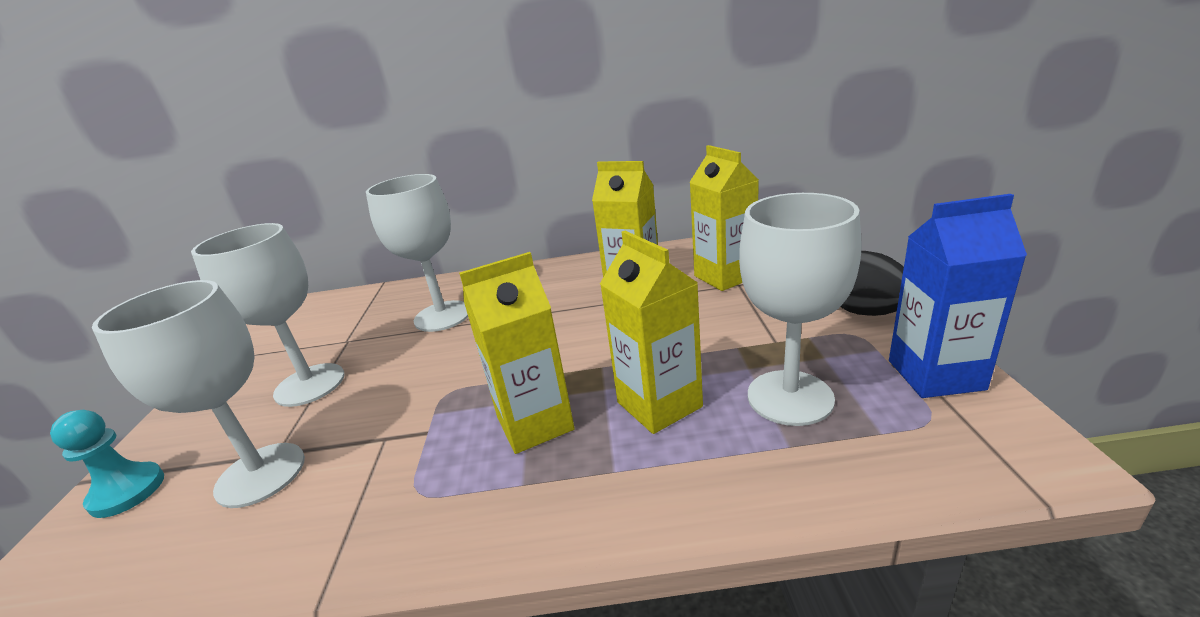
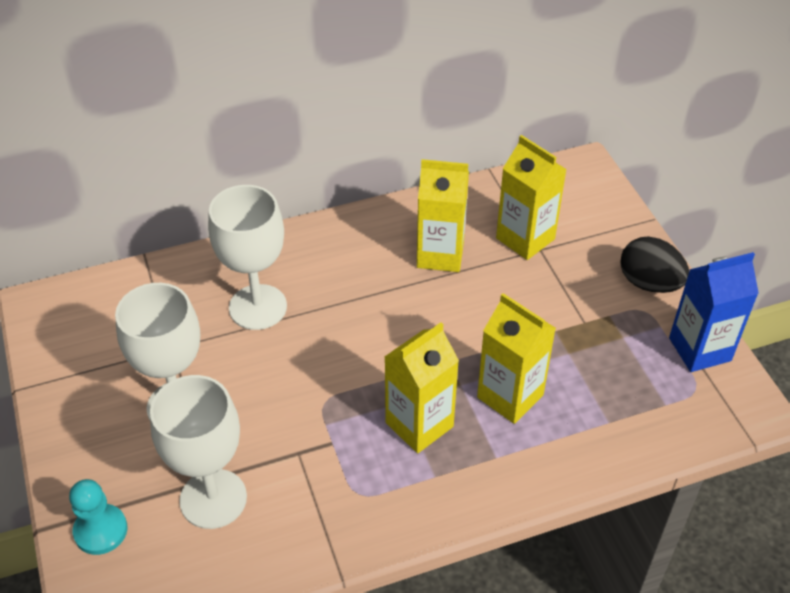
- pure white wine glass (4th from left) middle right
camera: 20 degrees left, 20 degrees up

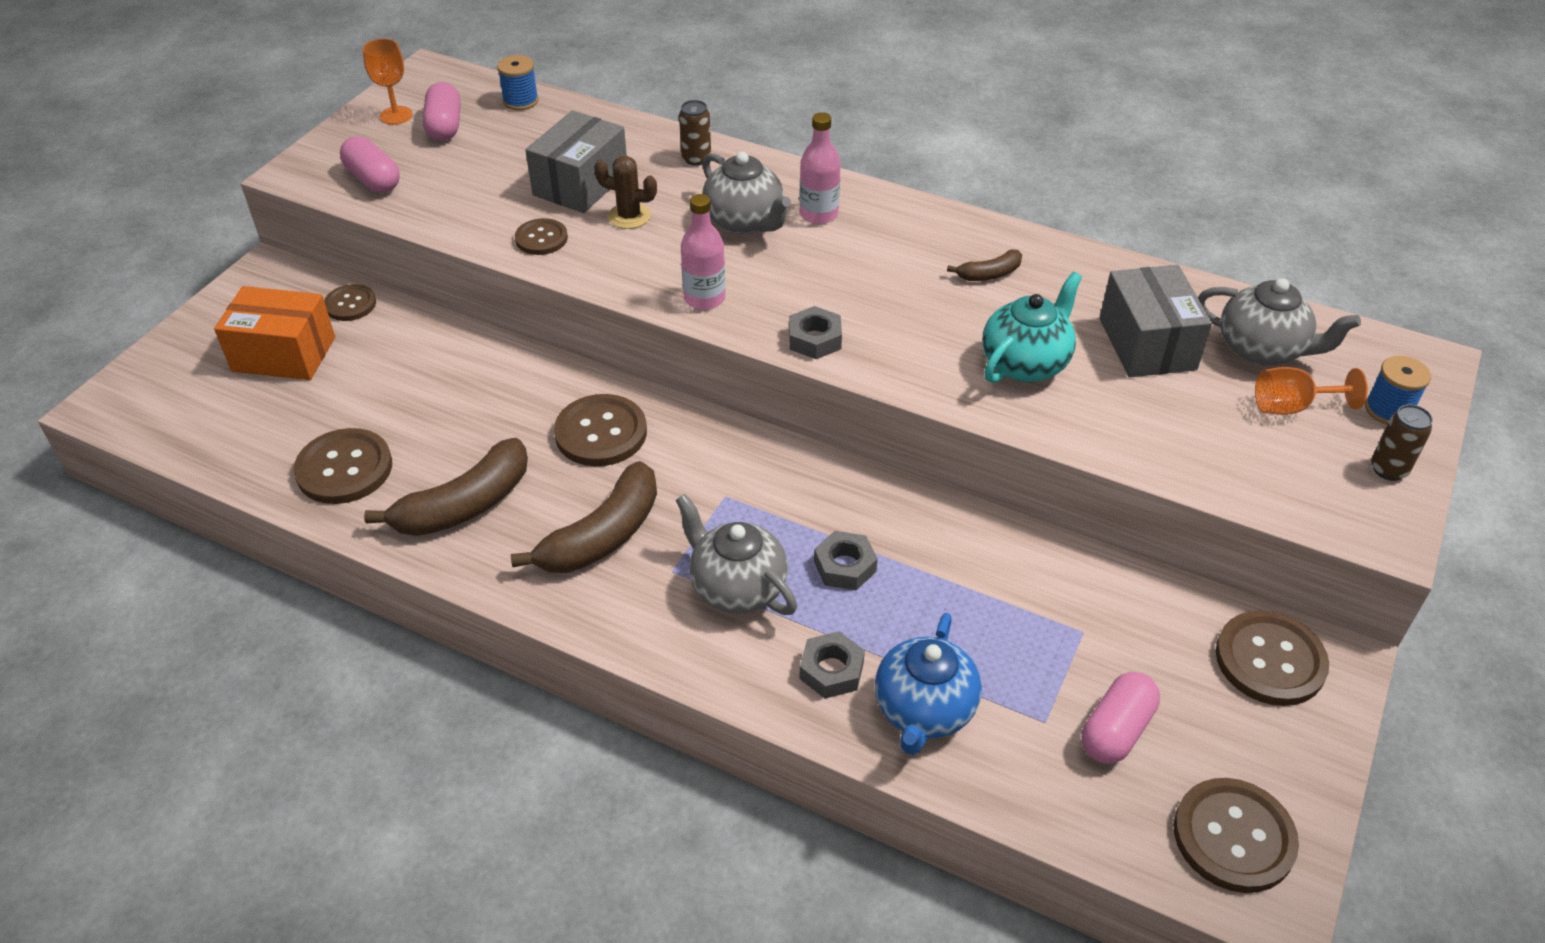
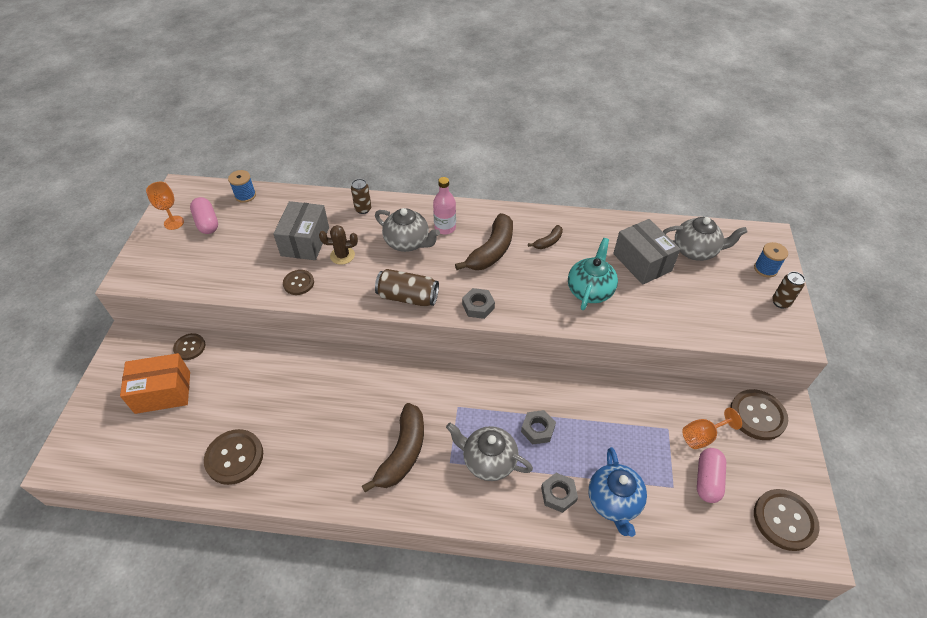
- rosy pill (1st from left) top left
~ rosy flask (1st from left) top centre to dark brown tin (2nd from left) centre
~ orange wine glass (2nd from left) middle right to bottom right
- dark brown sewing button (4th from left) centre
~ dark brown banana fruit (1st from left in the first image) middle left to dark brown banana fruit (2nd from left) centre
camera: 20 degrees left, 5 degrees up

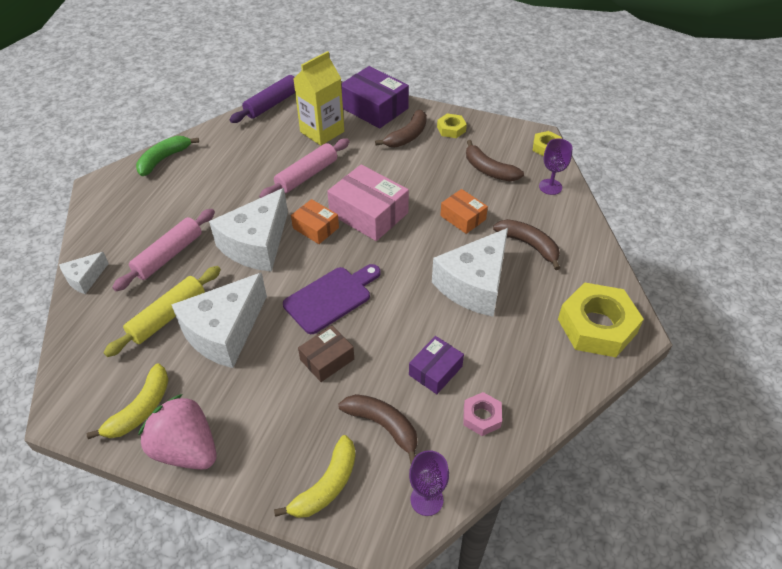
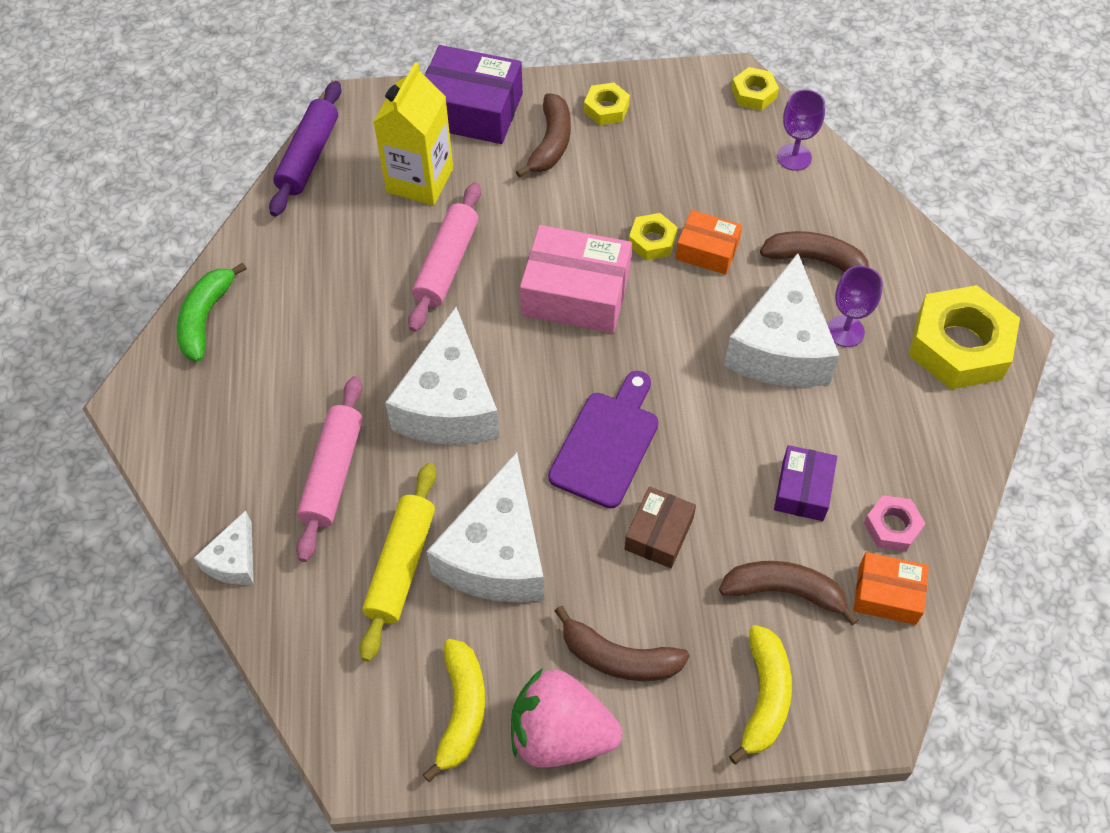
~ dark brown banana fruit (3rd from left in the first image) top centre to dark brown banana fruit (2nd from left) bottom centre
~ orange box (1st from left in the first image) centre to orange box (2nd from left) bottom right
~ royal purple wine glass (1st from left in the first image) bottom centre to royal purple wine glass (2nd from left) middle right
+ yellow hexagon nut (2nd from left) top centre
camera: 25 degrees left, 10 degrees up

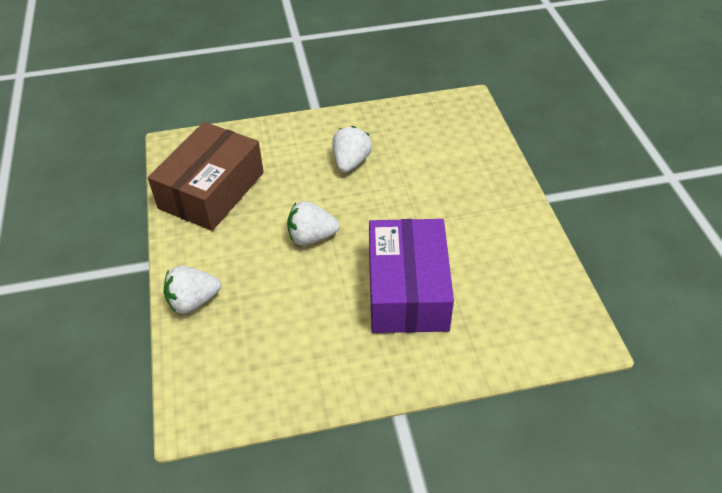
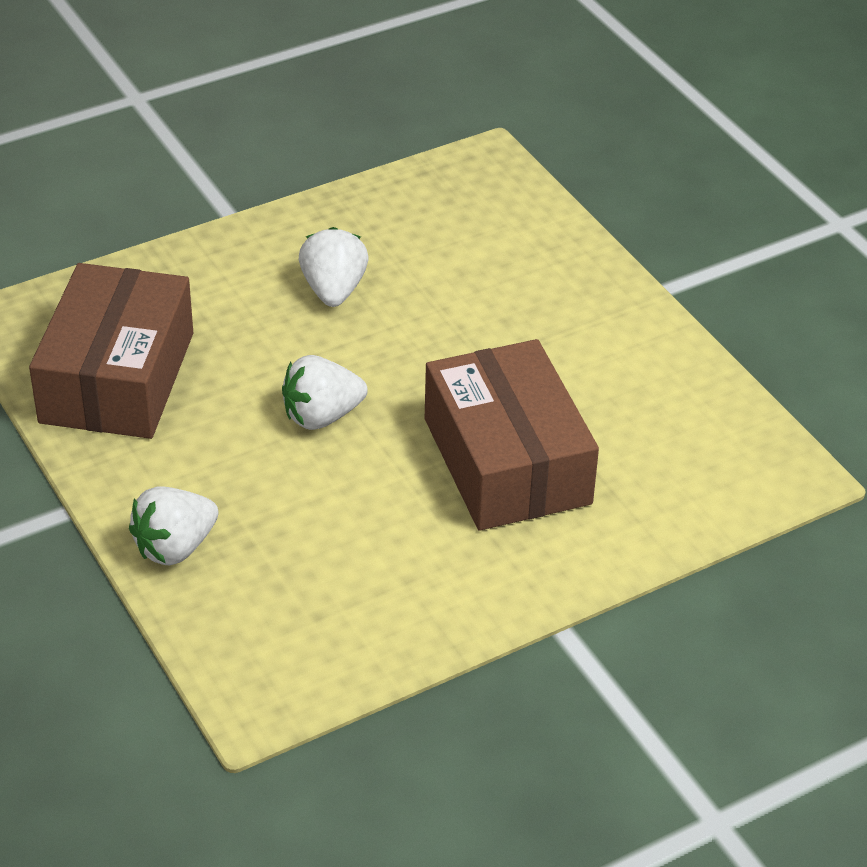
~ royal purple box centre to dark brown box (2nd from left) centre
camera: 20 degrees left, 5 degrees down

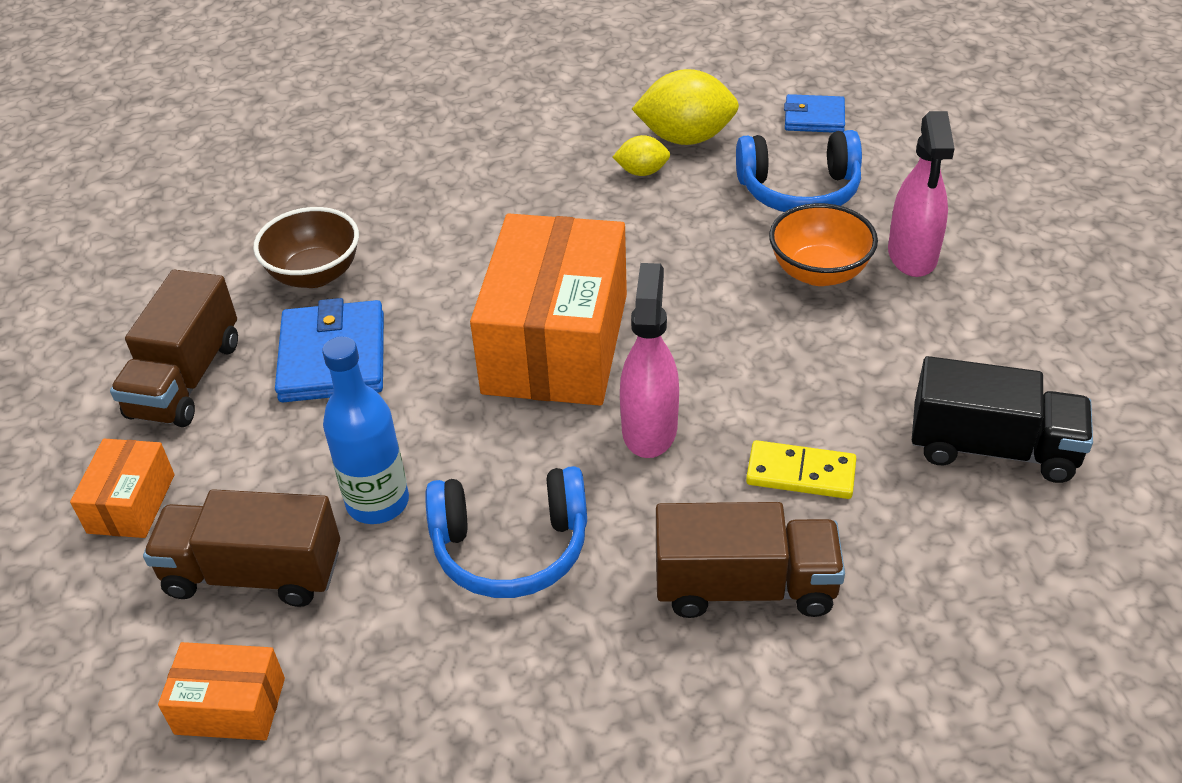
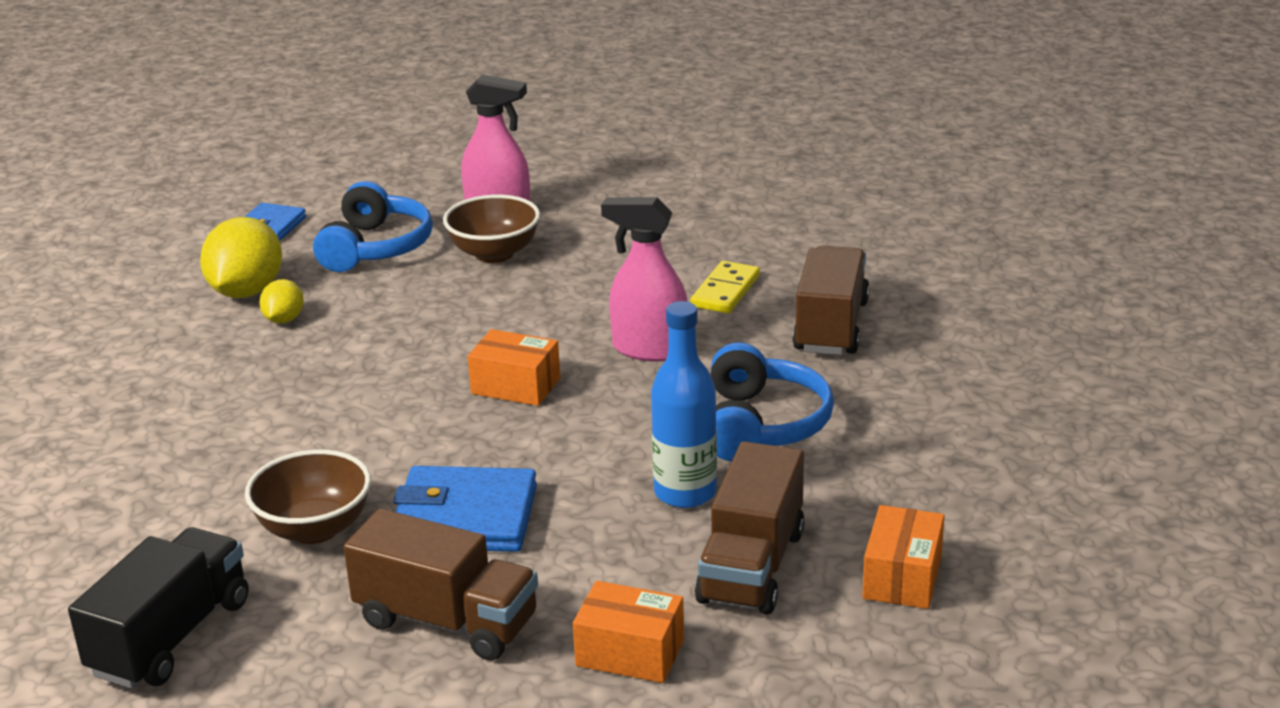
~ orange deep dish top right to dark brown deep dish (2nd from left) top centre
~ orange box (3rd from left in the first image) centre = centre x0.46
~ ebony lorry middle right to bottom left
camera: 80 degrees left, 15 degrees down

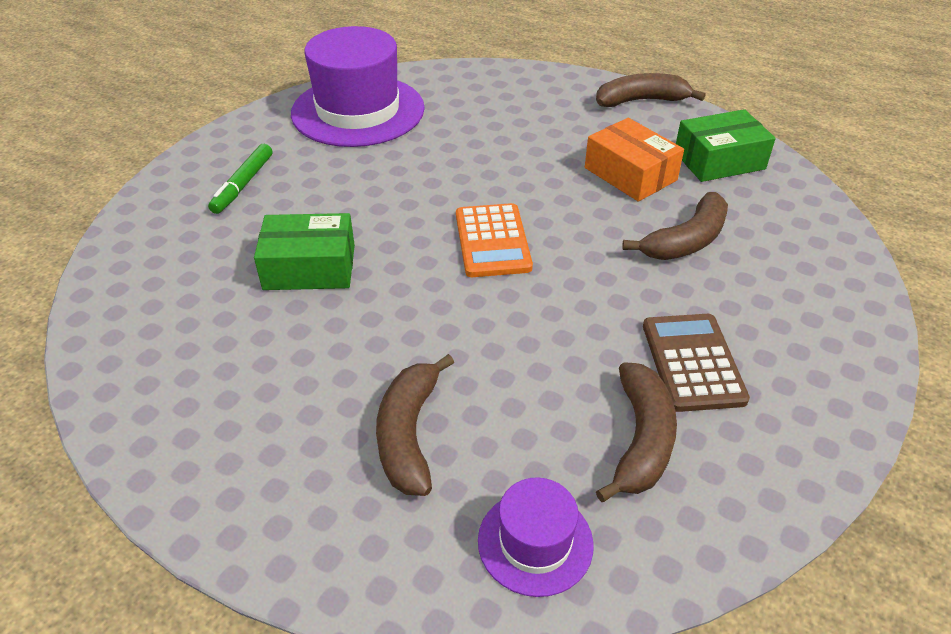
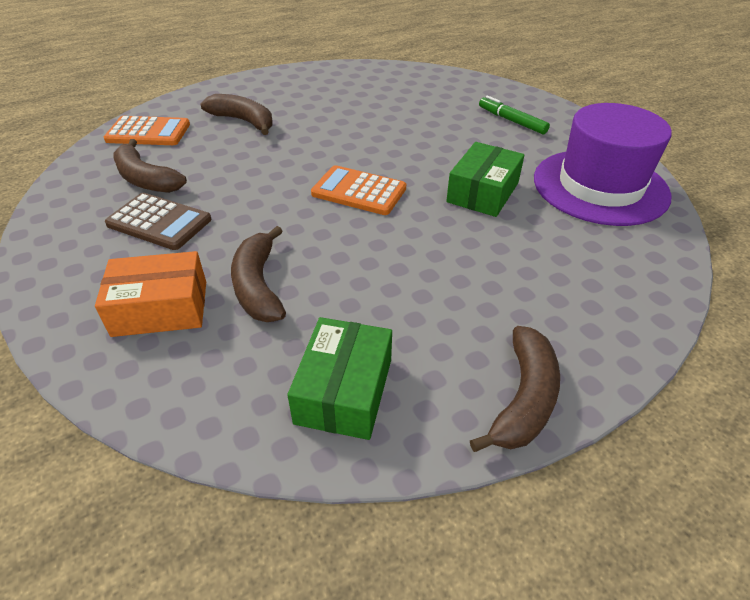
~ orange box top right to middle left
~ emerald box (1st from left in the first image) middle left to emerald box (2nd from left) top centre
~ royal purple hat (2nd from left) bottom centre to orange adding machine (1st from left) top left
camera: 120 degrees right, 0 degrees up

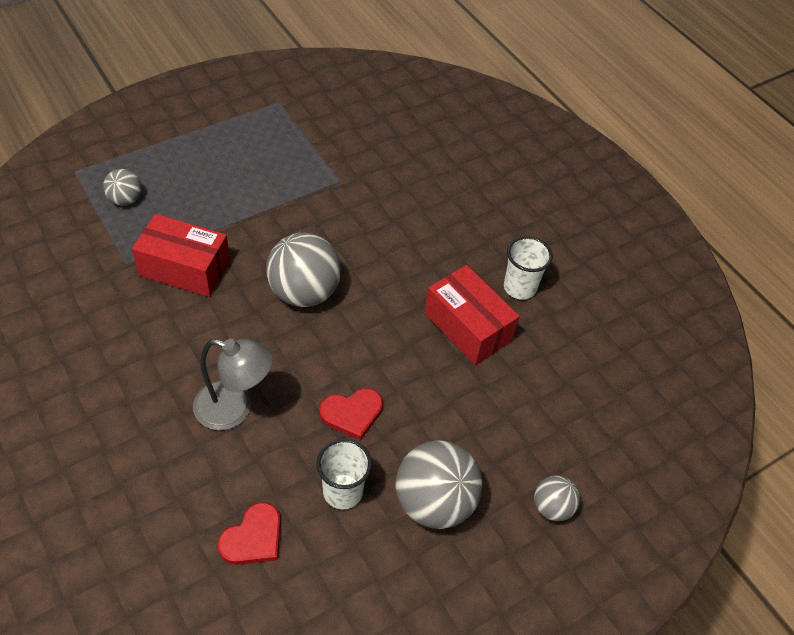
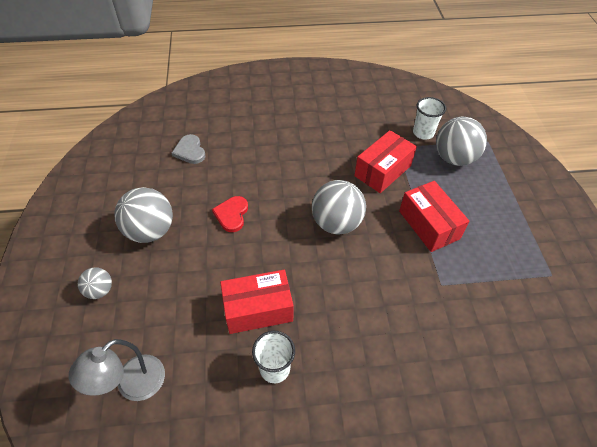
~ gray play ball (1st from left in the first image) top left = top right x1.88
~ gray reading lamp middle left to bottom left
~ pure white tumbler (1st from left in the first image) bottom centre to pure white tumbler (2nd from left) top right
~ crimson heart (1st from left) bottom left to gray heart middle left
+ crimson box (3rd from left) middle right
camera: 120 degrees right, 0 degrees up

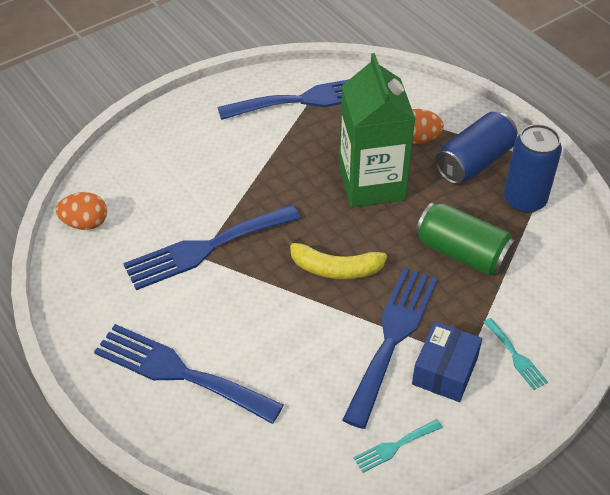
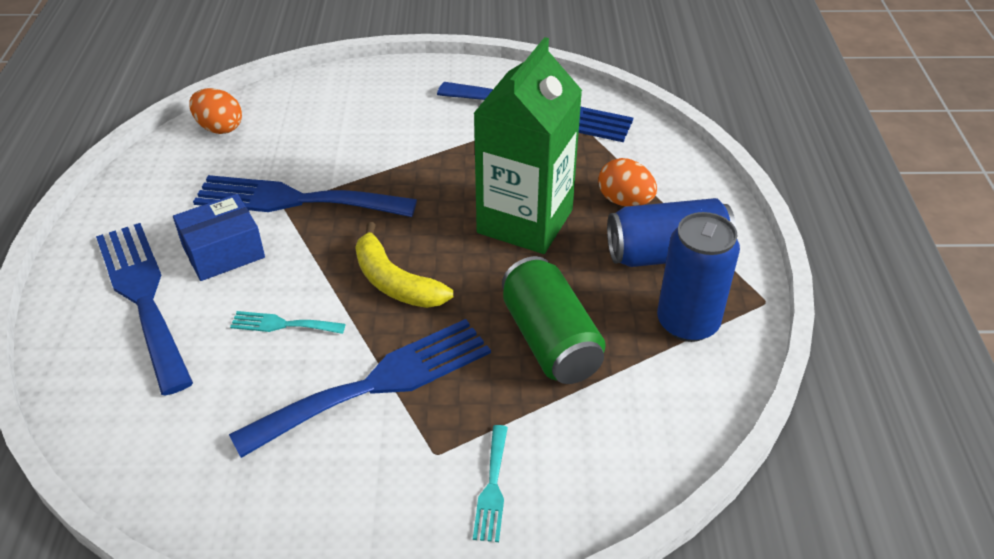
~ royal blue box bottom right to middle left
~ teal fork (1st from left) bottom centre to middle left
camera: 35 degrees right, 5 degrees down

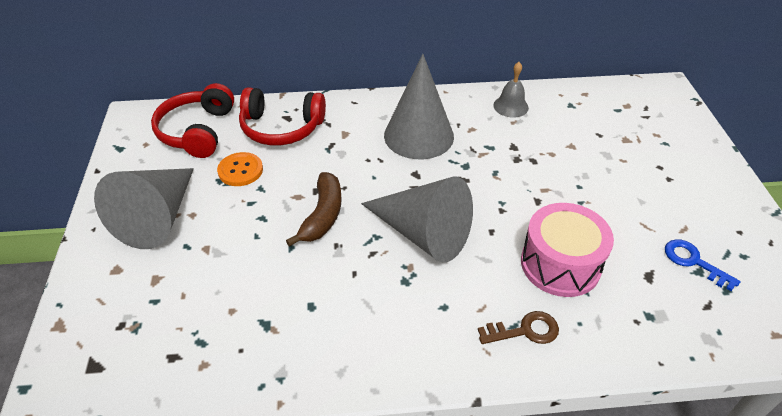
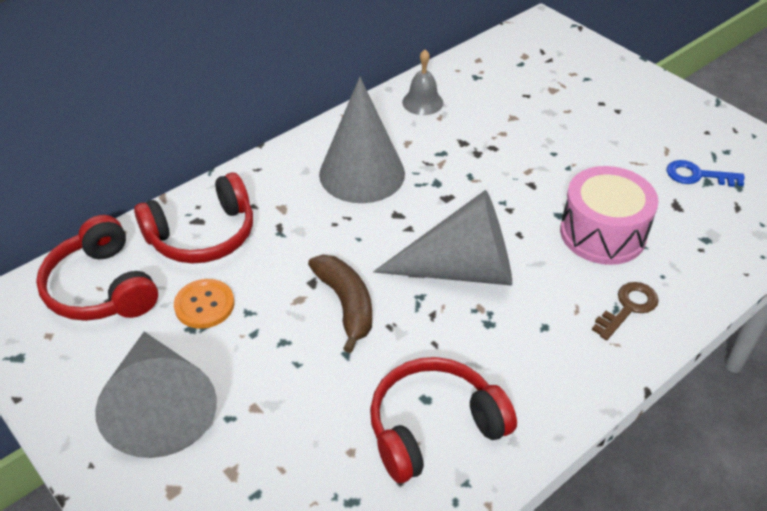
+ crimson headset (3rd from left) bottom centre
camera: 35 degrees left, 0 degrees up

